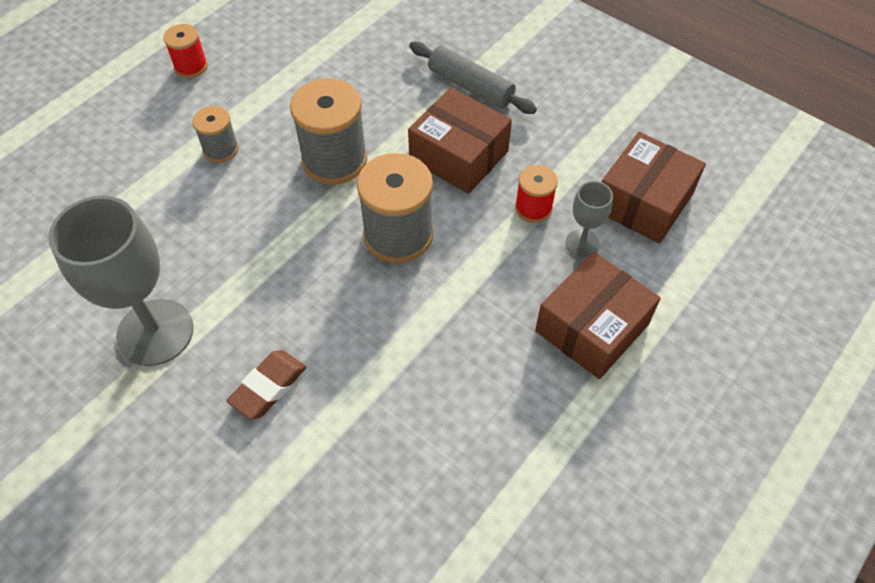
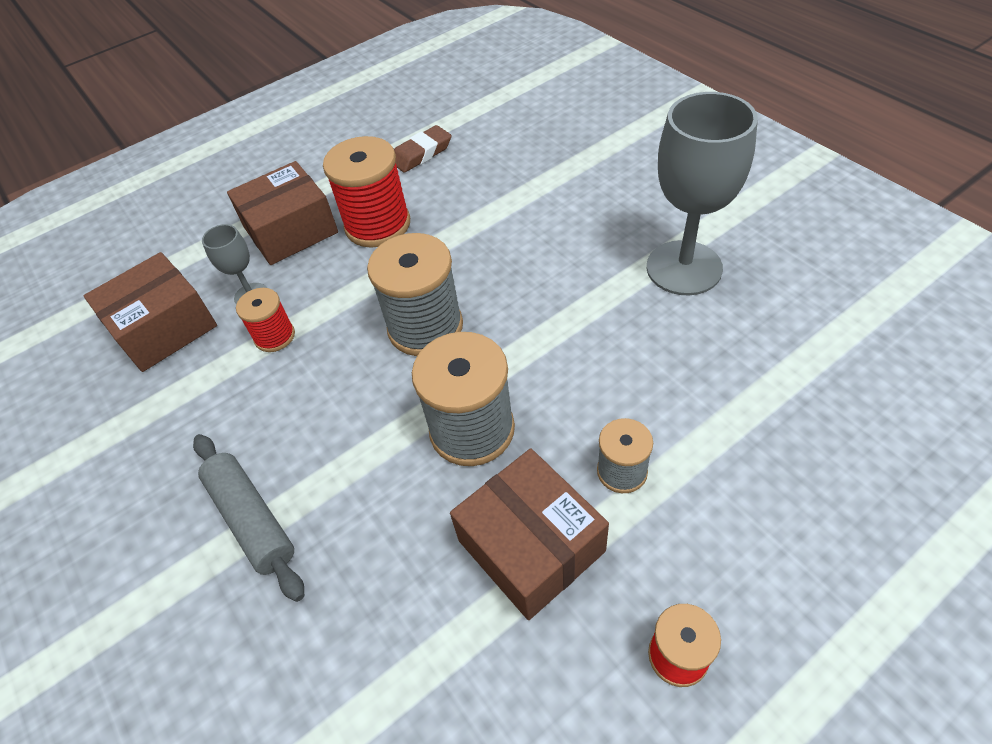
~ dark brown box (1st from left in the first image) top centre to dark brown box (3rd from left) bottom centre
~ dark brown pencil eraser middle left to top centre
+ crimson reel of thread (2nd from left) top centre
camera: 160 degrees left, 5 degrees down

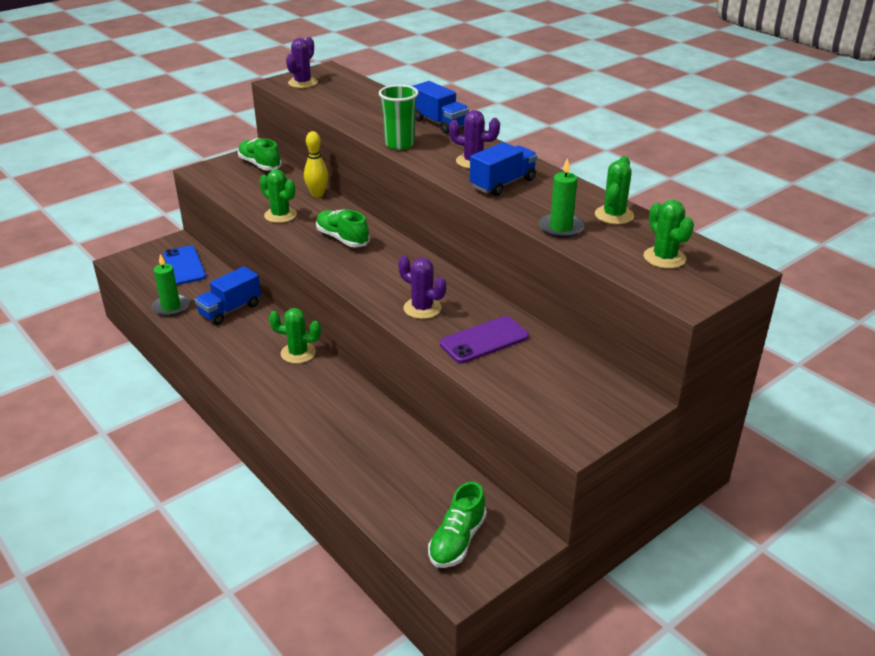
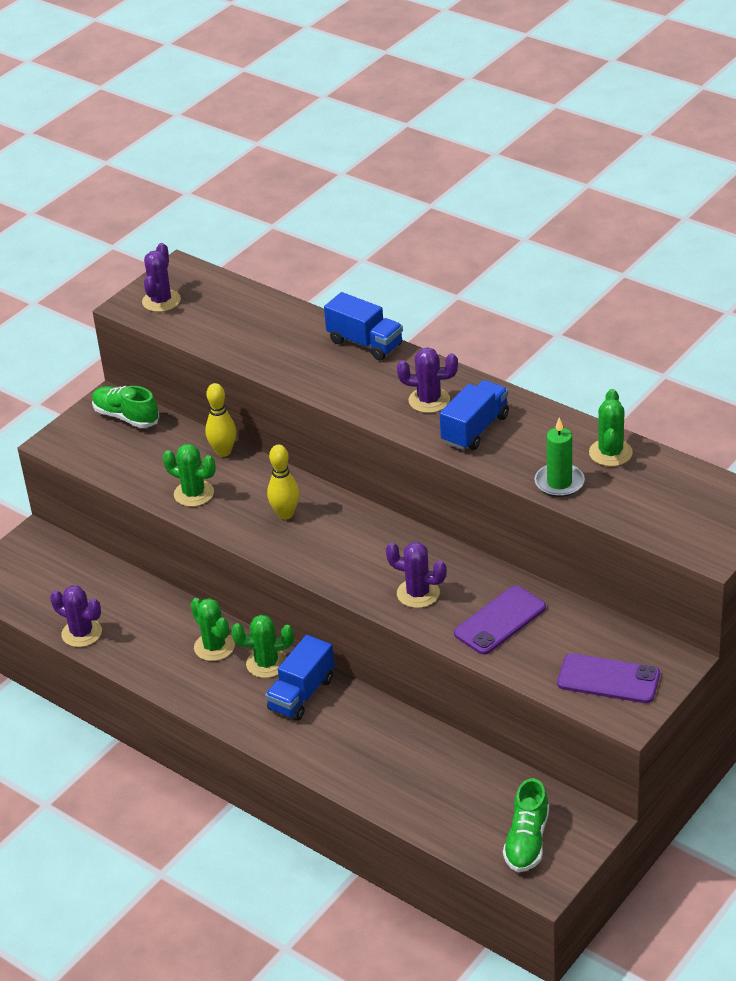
- emerald tumbler top centre
~ emerald saguaro cactus (4th from left in the first image) middle right to emerald saguaro cactus (2nd from left) middle left
~ emerald lace-up shoe (2nd from left) centre to yellow bowling pin (2nd from left) centre
- royal blue smartphone middle left
~ emerald candle (1st from left) middle left to royal purple saguaro cactus (1st from left) middle left
~ royal blue lorry (1st from left) middle left to bottom centre
+ royal purple smartphone (2nd from left) bottom right
camera: 10 degrees left, 5 degrees up

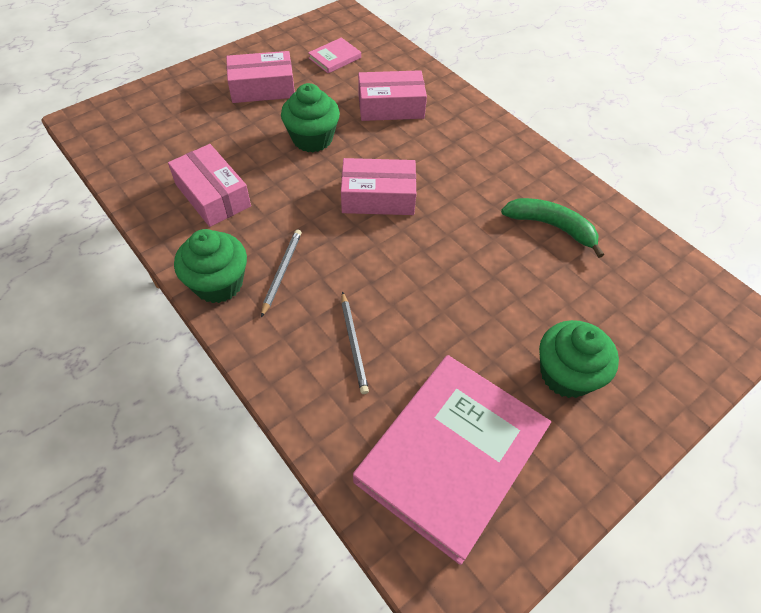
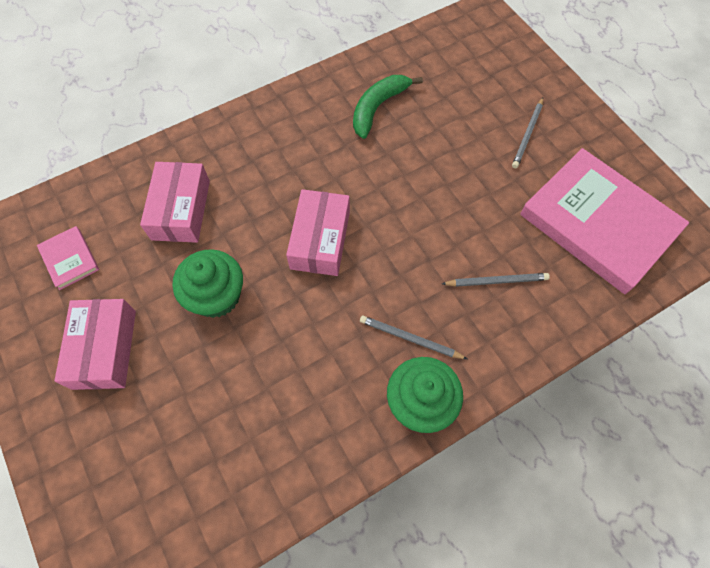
- rosy box (1st from left) top left
~ emerald fairy cake (3rd from left) middle right to gray pencil (3rd from left) top right
camera: 80 degrees left, 10 degrees up

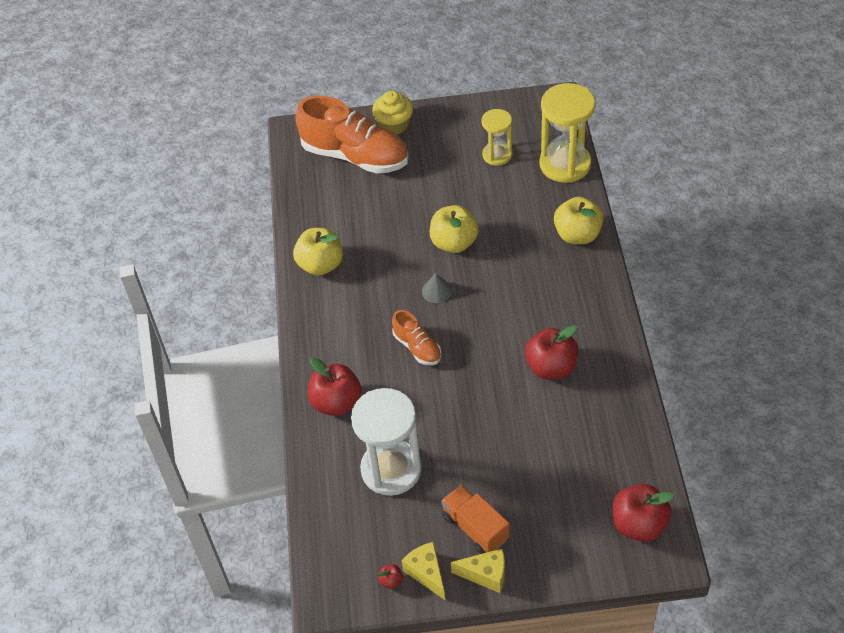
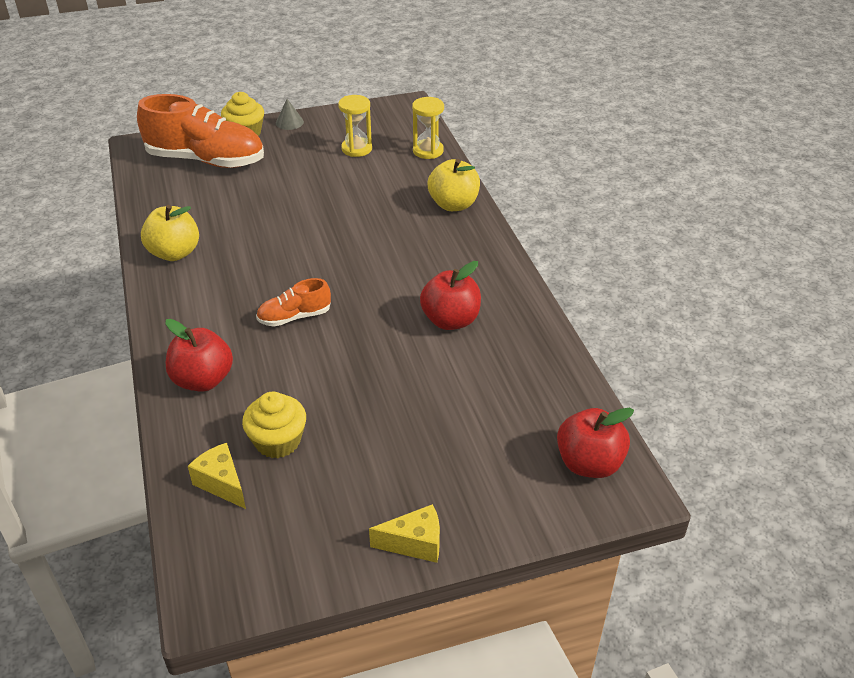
~ yellow hourglass (2nd from left) top right = top centre x0.58
- yellow toy apple (2nd from left) centre
~ gray cone shape centre to top centre
~ orange lace-up shoe (2nd from left) centre = centre 120 degrees clockwise
~ pure white hourglass bottom centre to yellow fairy cake (2nd from left) middle left
- orange lorry bottom centre
~ yellow piece of cheese (1st from left) bottom centre to bottom left
- crimson toy apple (2nd from left) bottom centre
camera: 15 degrees left, 10 degrees down

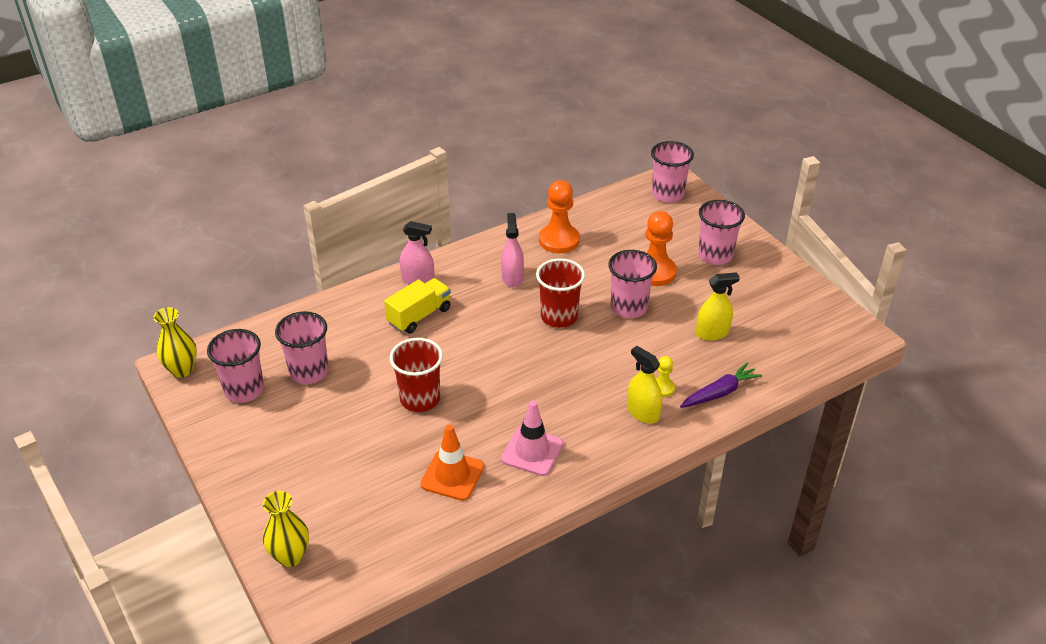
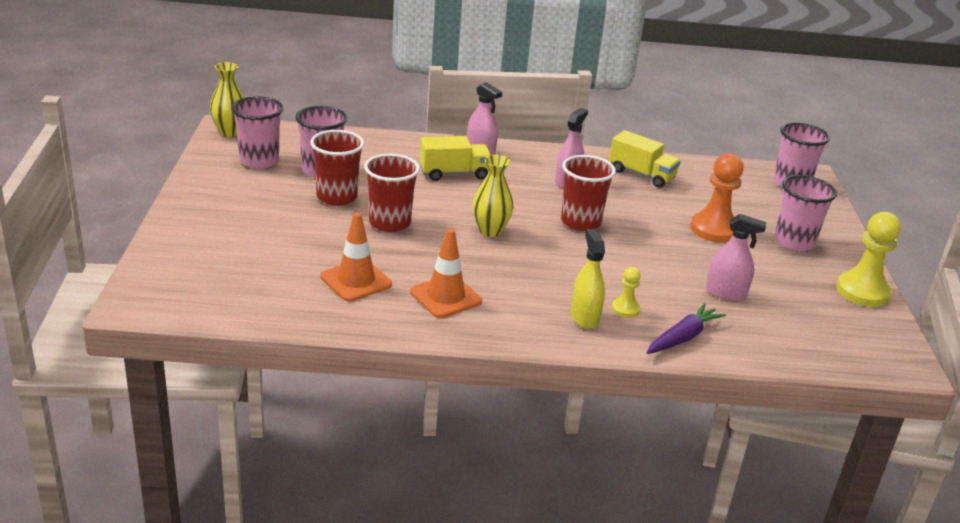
~ orange chess pawn (1st from left) centre to yellow lorry (2nd from left) top right
- rosy tumbler (3rd from left) centre
~ yellow sprayer (2nd from left) middle right to rosy sprayer (3rd from left) middle right
~ royal purple root vegetable middle right = middle right 45 degrees counterclockwise
~ rosy traffic cone bottom centre to orange traffic cone (2nd from left) centre
~ yellow vase (2nd from left) bottom left to centre
+ crimson tumbler (1st from left) top centre
+ yellow chess pawn (2nd from left) middle right
camera: 30 degrees right, 10 degrees down

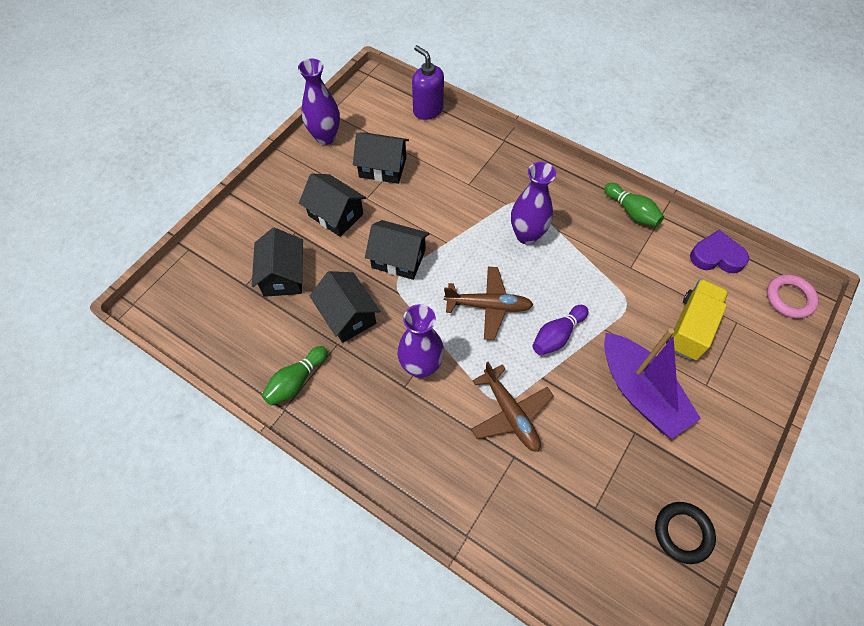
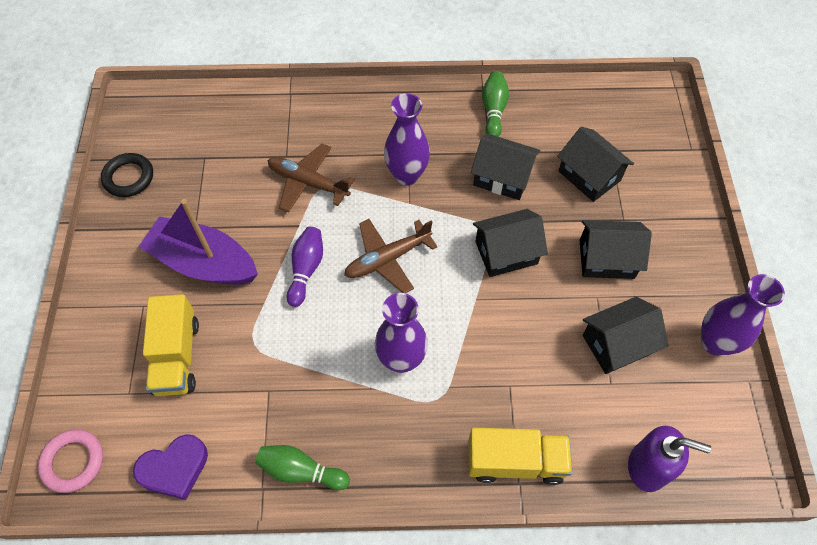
+ yellow lorry (2nd from left) bottom centre
camera: 145 degrees right, 0 degrees up

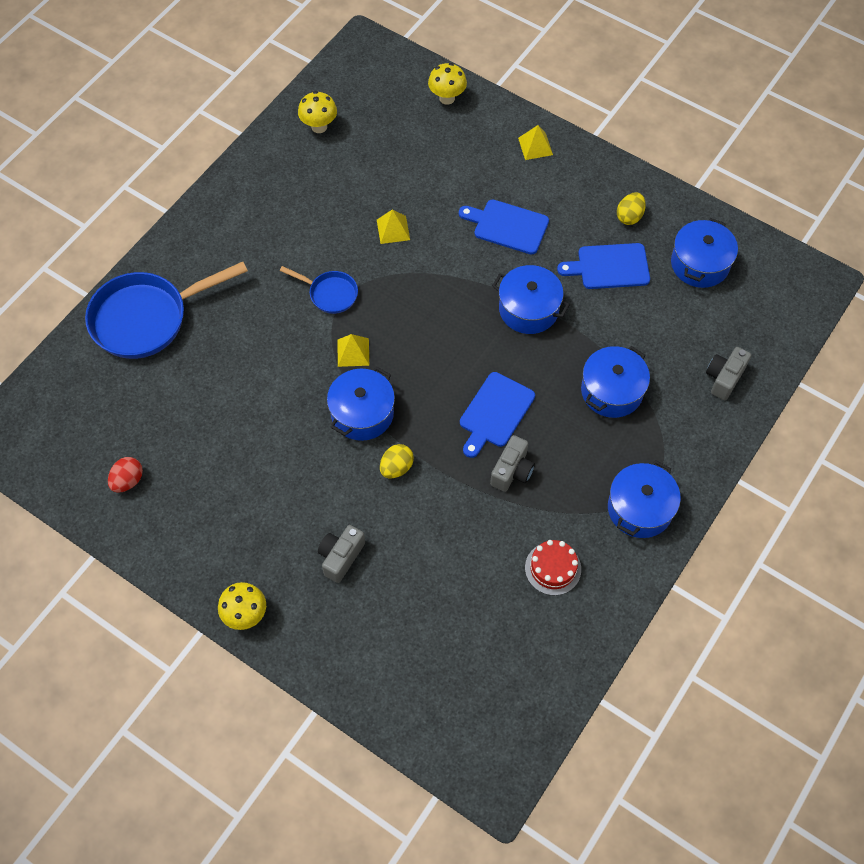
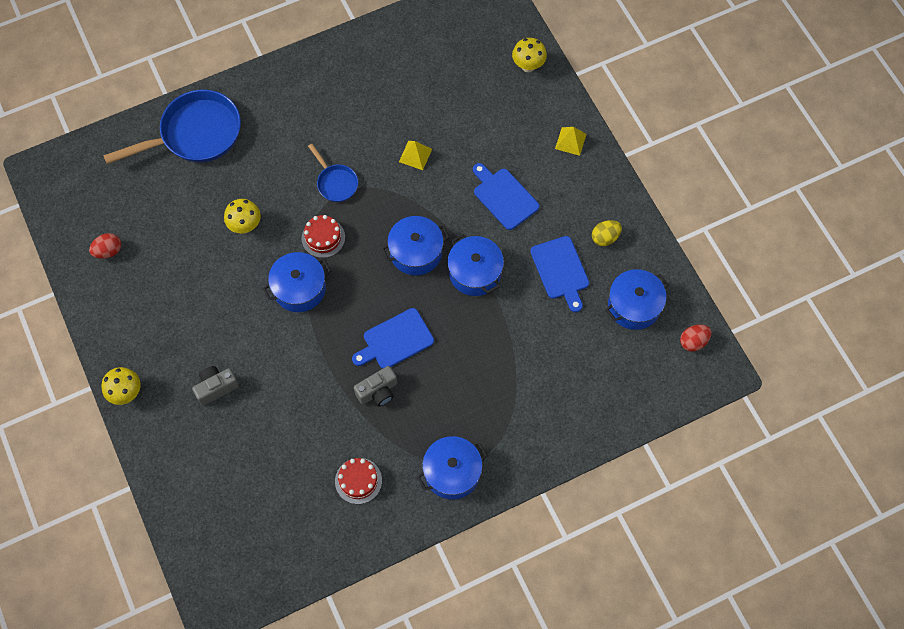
~ yellow toadstool (2nd from left) top centre to middle left
~ royal blue cutting board (3rd from left) top right = centre 135 degrees counterclockwise
~ royal blue frying pan (1st from left) middle left = top left 150 degrees clockwise
~ yellow pyramid shape (1st from left) centre to crimson layer cake (1st from left) centre
~ royal blue stockpot (3rd from left in the first image) middle right to royal blue stockpot (2nd from left) centre
- gray compact camera (3rd from left) middle right
- yellow egg (1st from left) centre
+ crimson egg (2nd from left) middle right
camera: 30 degrees right, 5 degrees up

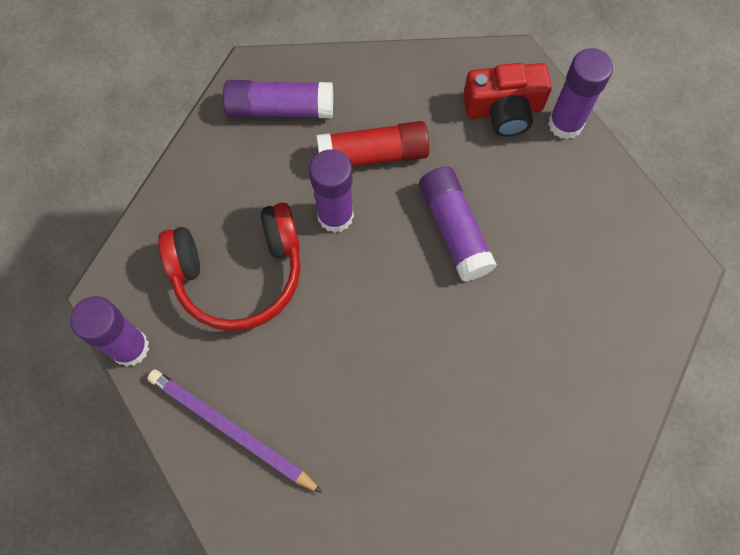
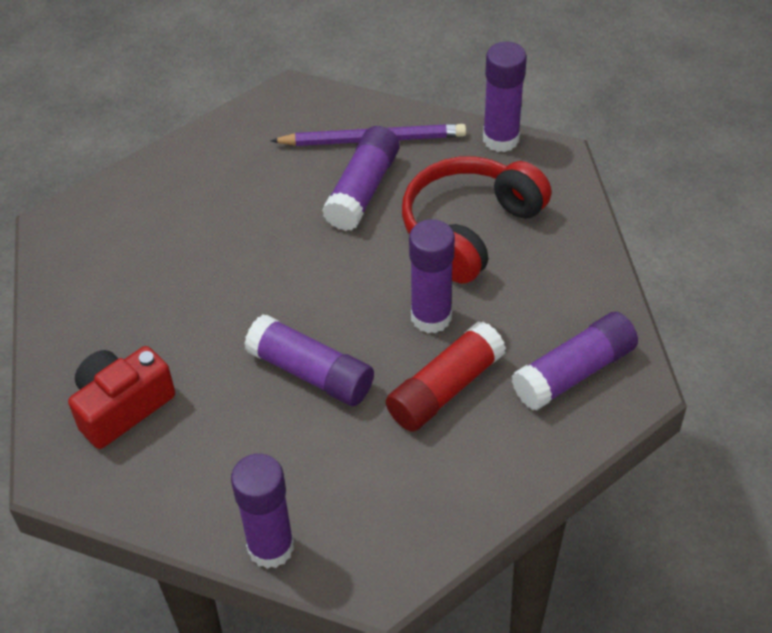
~ crimson compact camera top right to middle left
+ royal purple glue (3rd from left) top centre
camera: 145 degrees right, 20 degrees down

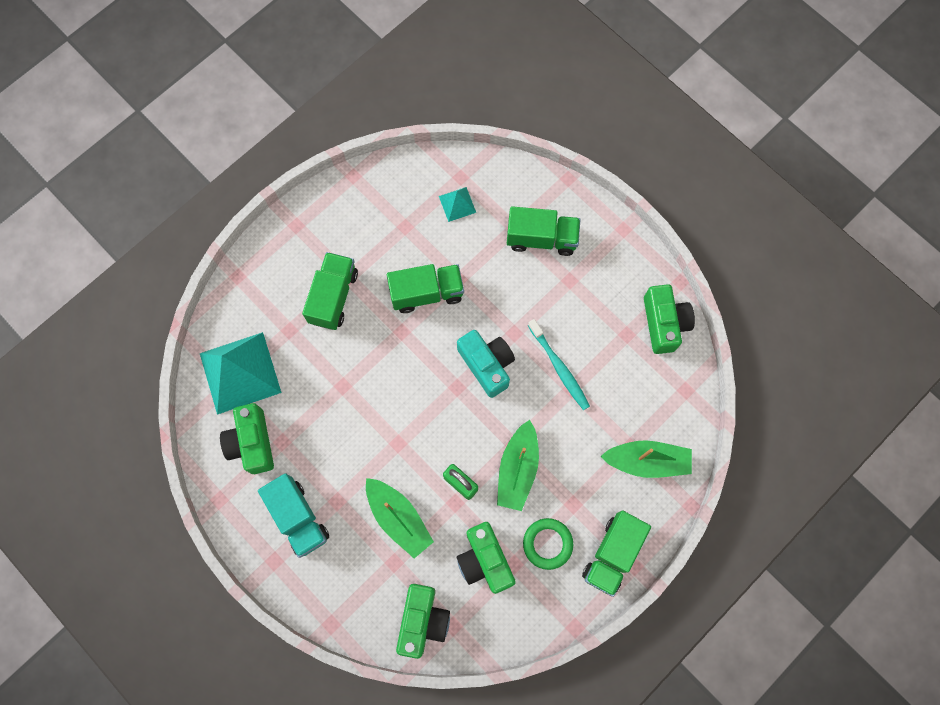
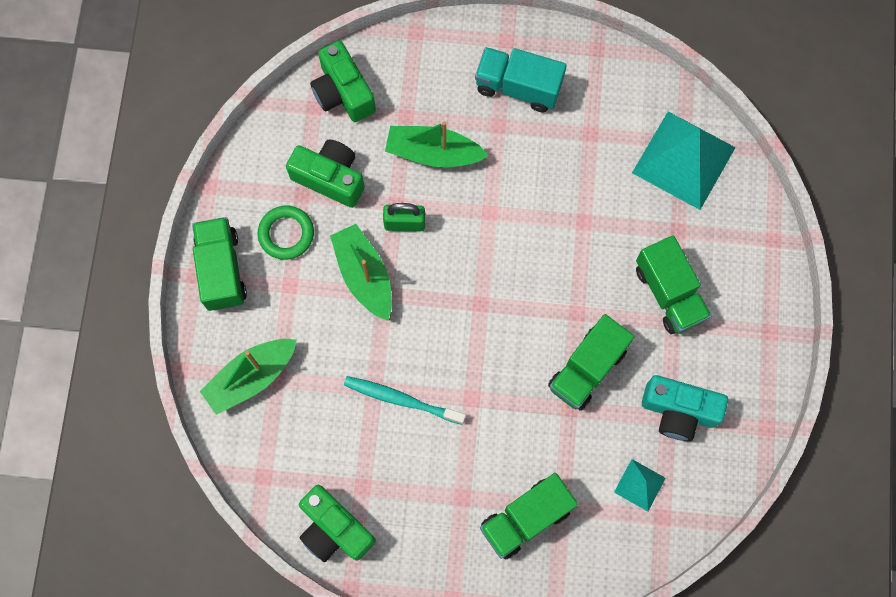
~ teal compact camera centre to bottom right
- emerald compact camera (1st from left) middle left
camera: 140 degrees right, 0 degrees up

